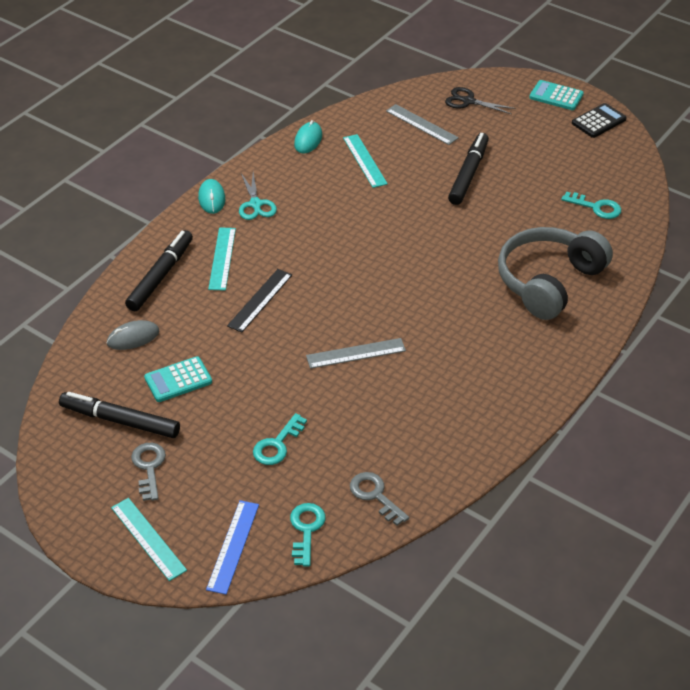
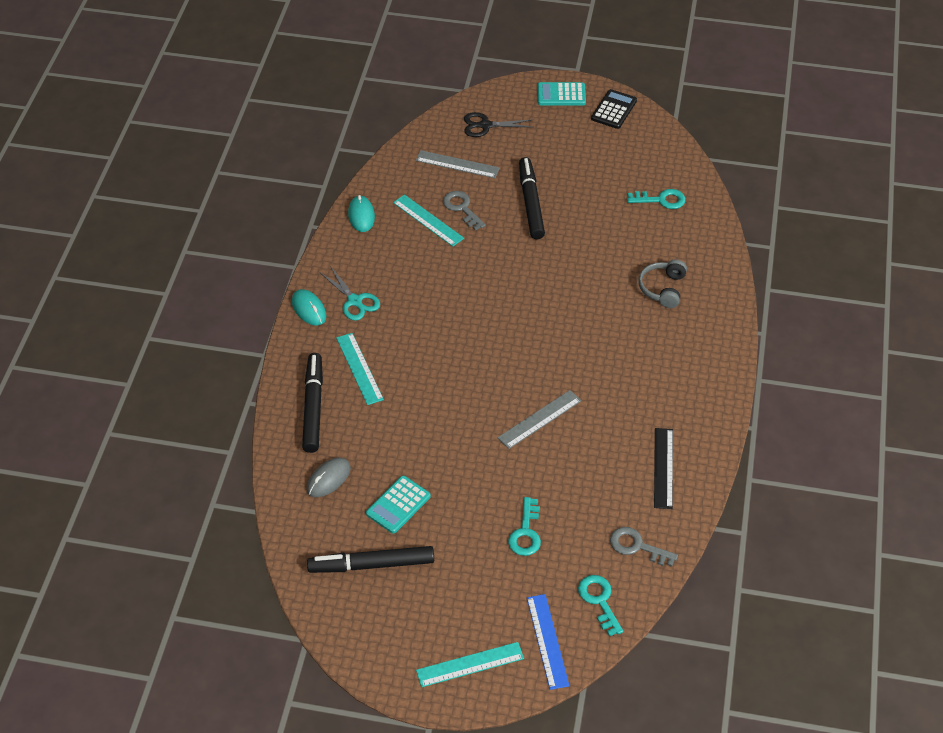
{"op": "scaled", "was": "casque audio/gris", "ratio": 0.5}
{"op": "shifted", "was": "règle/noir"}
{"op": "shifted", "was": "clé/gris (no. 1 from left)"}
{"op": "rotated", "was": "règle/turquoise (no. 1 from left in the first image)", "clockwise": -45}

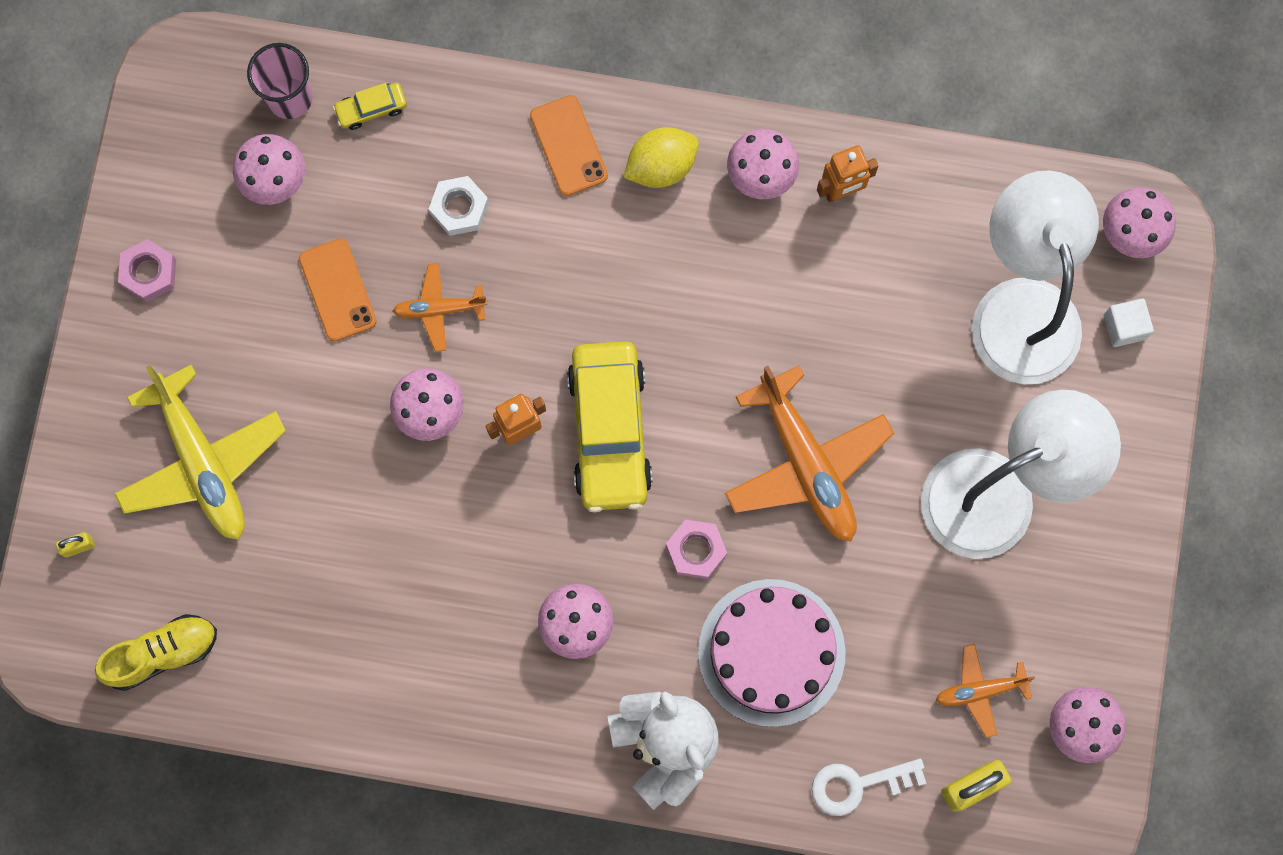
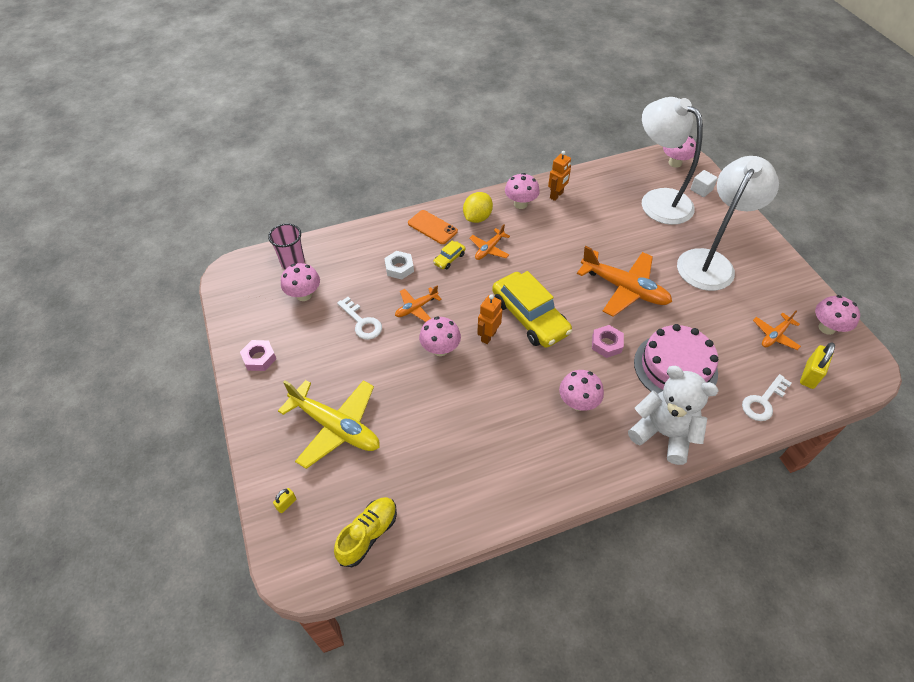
{"op": "shifted", "was": "voiture/jaune (no. 1 from left)"}
{"op": "swapped", "was": "téléphone/orange (no. 1 from left)", "now": "clé/blanc (no. 1 from left)"}
{"op": "new", "now": "avion/orange (no. 2 from left)"}

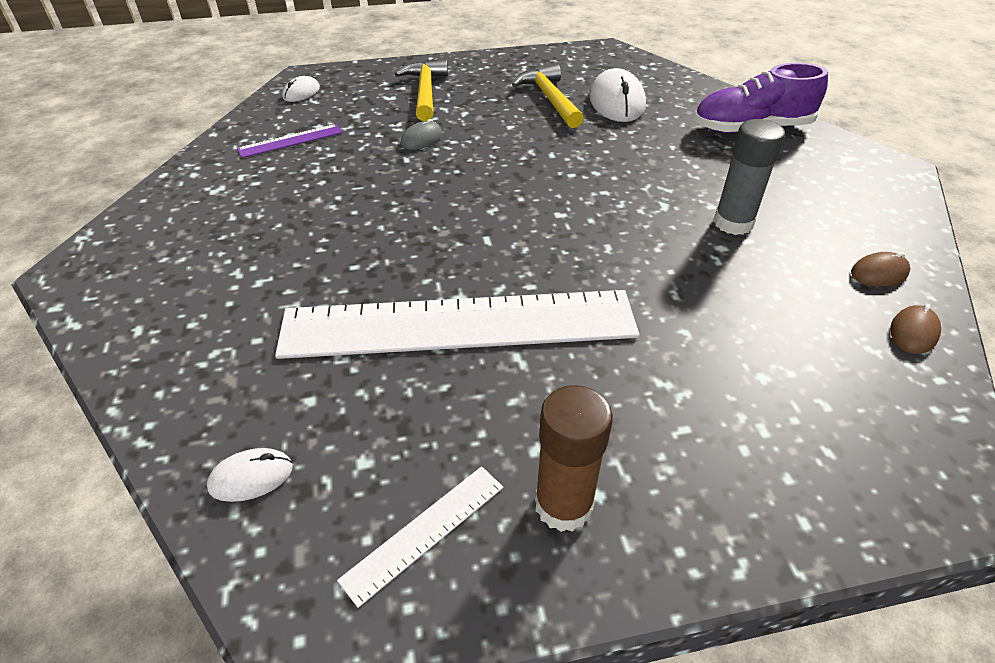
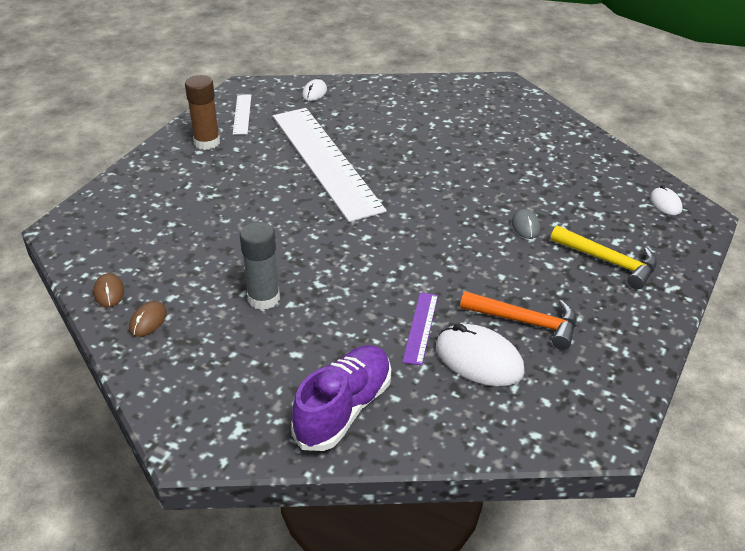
{"op": "repainted", "was": "marteau/jaune (no. 2 from left)", "now": "marteau/orange"}
{"op": "shifted", "was": "règle/violet"}
{"op": "rotated", "was": "règle/blanc (no. 2 from left)", "clockwise": -60}

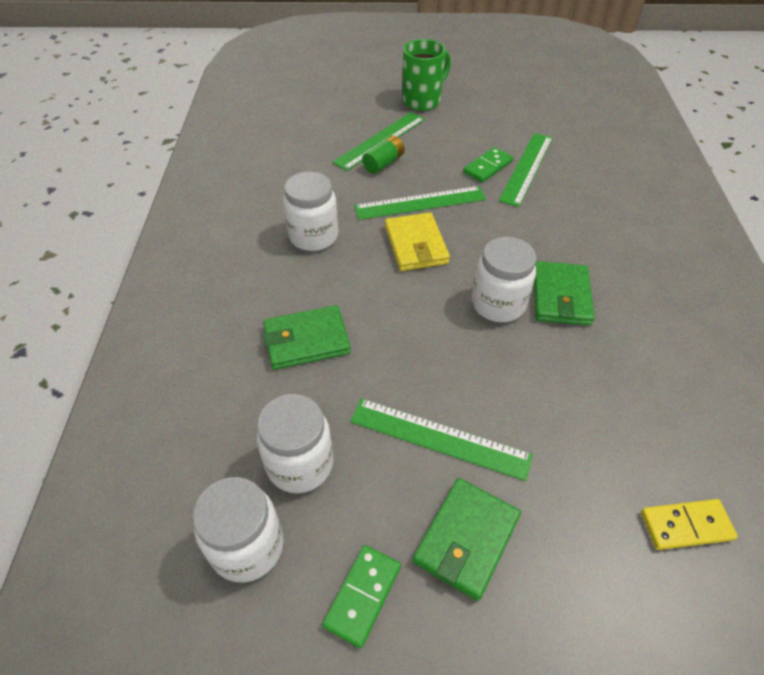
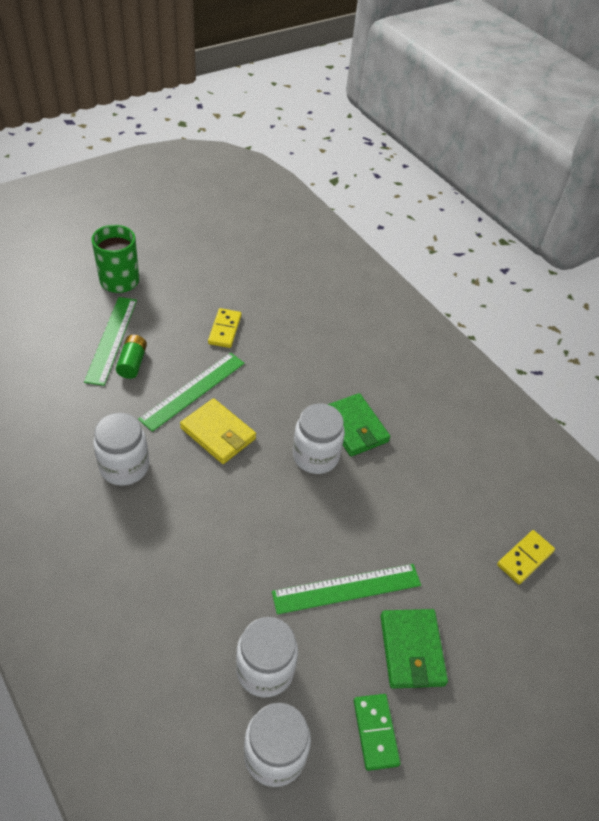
{"op": "gone", "was": "règle/vert (no. 4 from left)"}
{"op": "repainted", "was": "domino/vert (no. 2 from left)", "now": "domino/jaune (no. 1 from left)"}
{"op": "gone", "was": "portefeuille/vert (no. 1 from left)"}

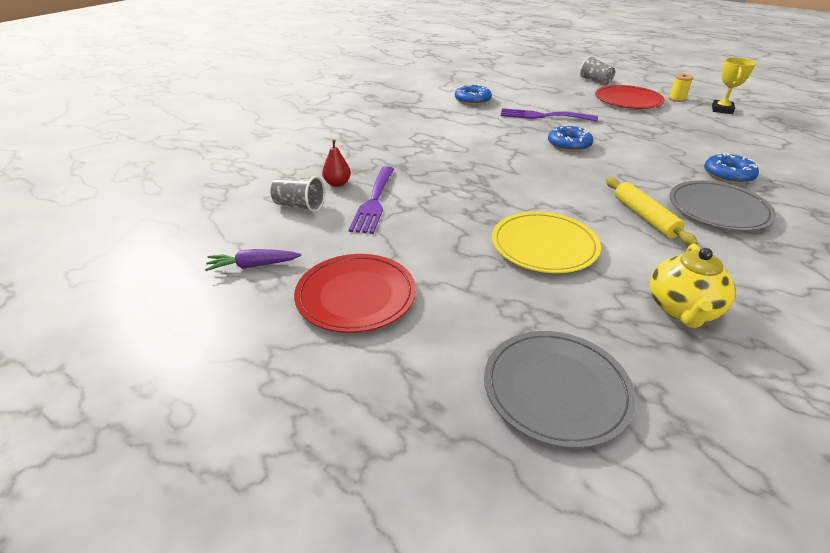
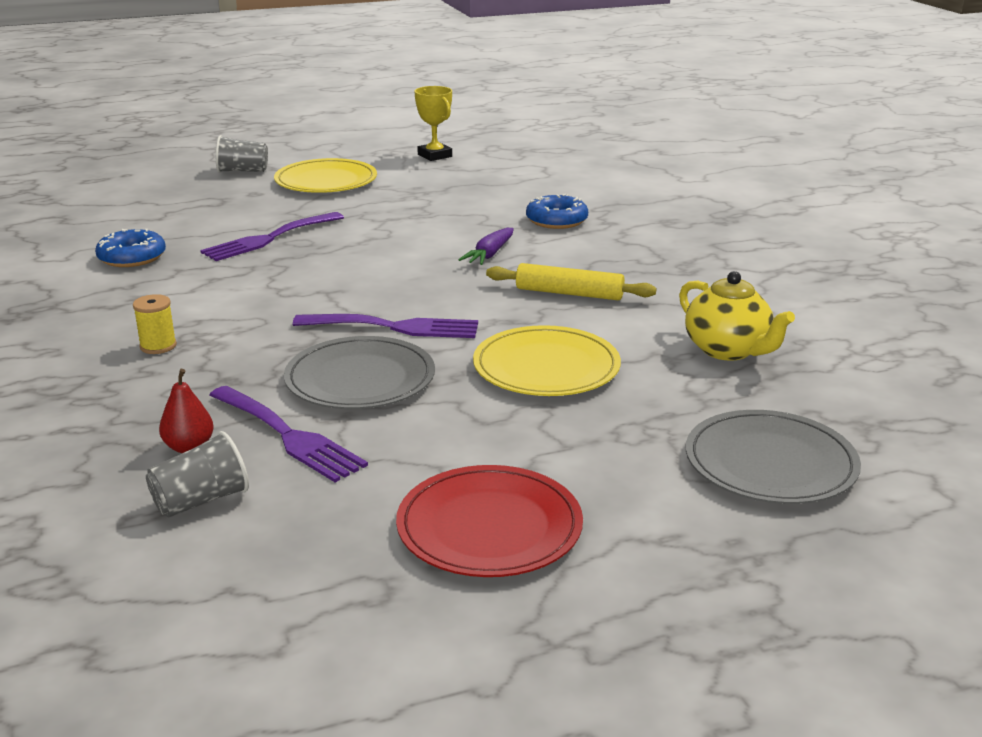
{"op": "shifted", "was": "bobine/jaune"}
{"op": "repainted", "was": "assiette/rouge (no. 2 from left)", "now": "assiette/jaune (no. 1 from left)"}
{"op": "gone", "was": "beignet/bleu (no. 2 from left)"}
{"op": "shifted", "was": "assiette/gris (no. 2 from left in the first image)", "now": "assiette/gris (no. 1 from left)"}
{"op": "shifted", "was": "carotte/violet"}
{"op": "new", "now": "fourchette/violet (no. 3 from left)"}

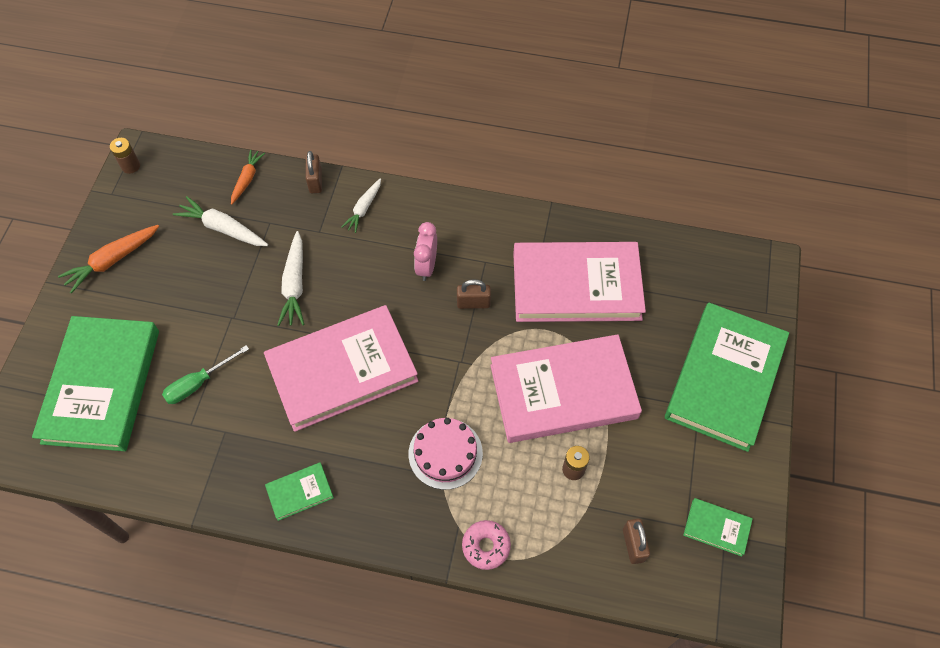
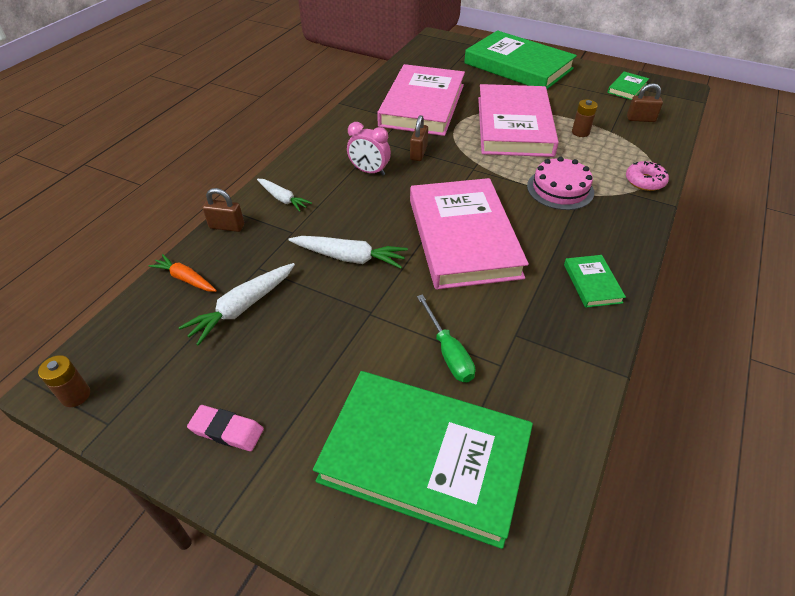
{"op": "swapped", "was": "carotte/orange (no. 1 from left)", "now": "gomme/rose"}

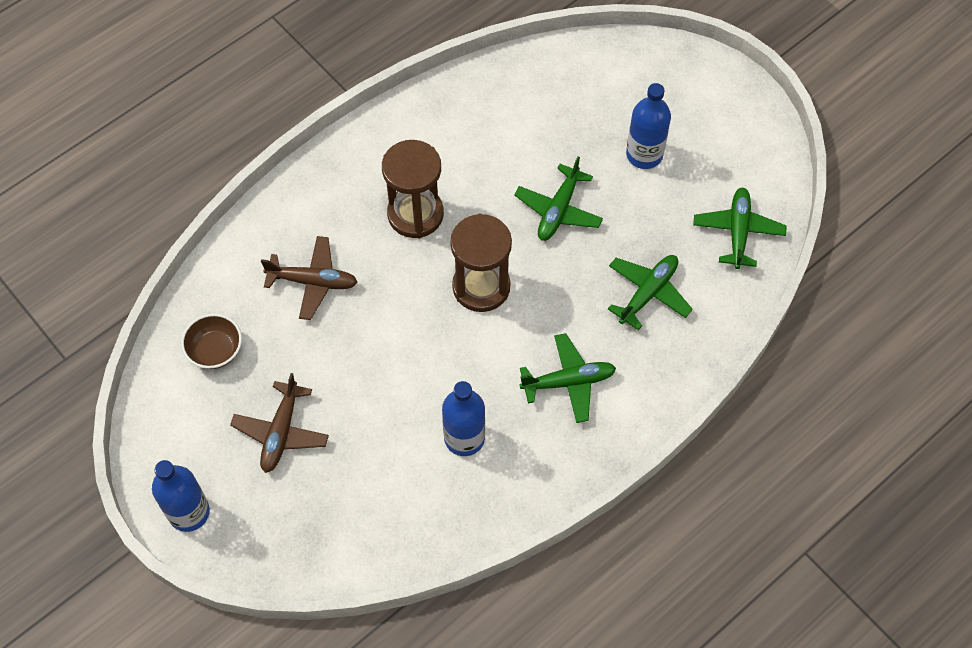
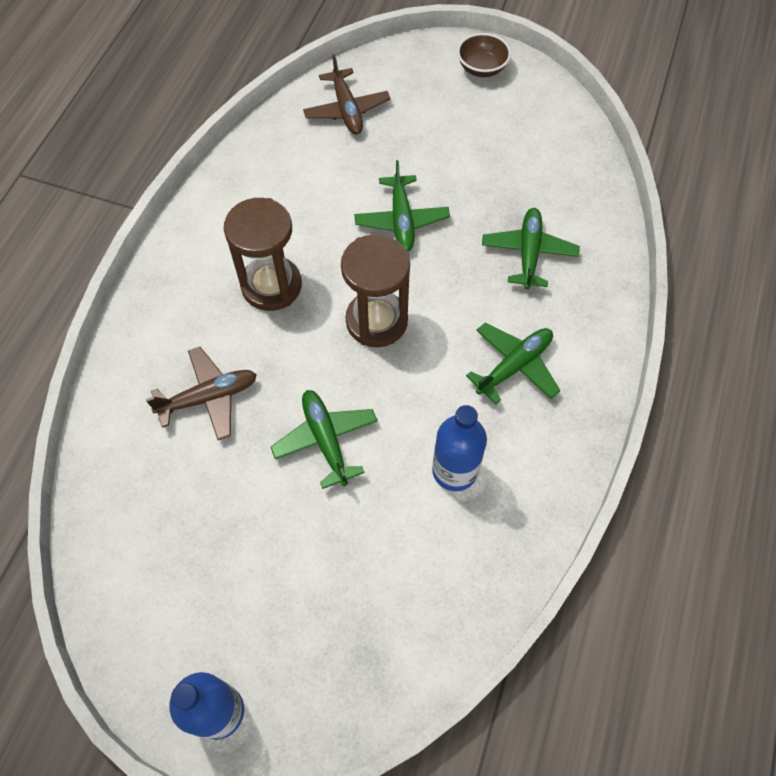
{"op": "gone", "was": "bouteille/bleu (no. 3 from left)"}
{"op": "shifted", "was": "avion/vert (no. 4 from left in the first image)", "now": "avion/vert (no. 1 from left)"}
{"op": "shifted", "was": "bol/marron"}
{"op": "shifted", "was": "avion/marron (no. 1 from left in the first image)", "now": "avion/marron (no. 2 from left)"}

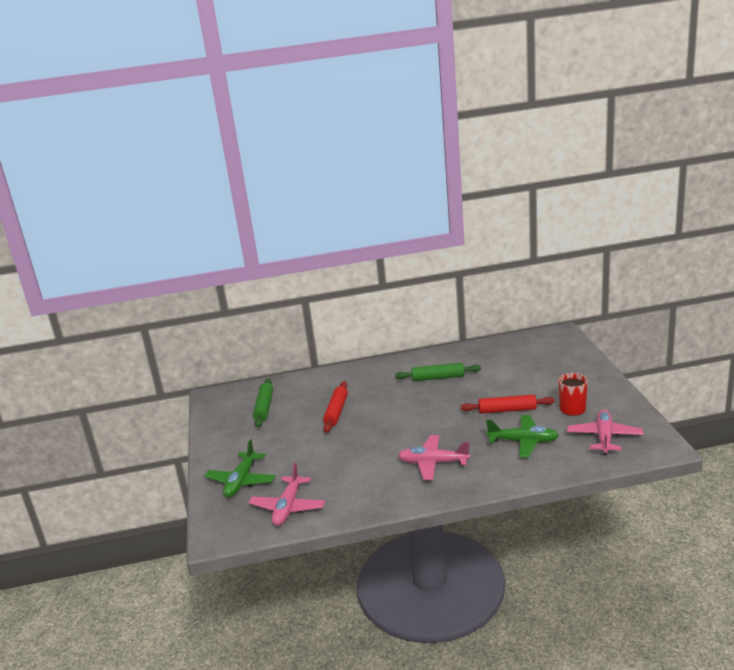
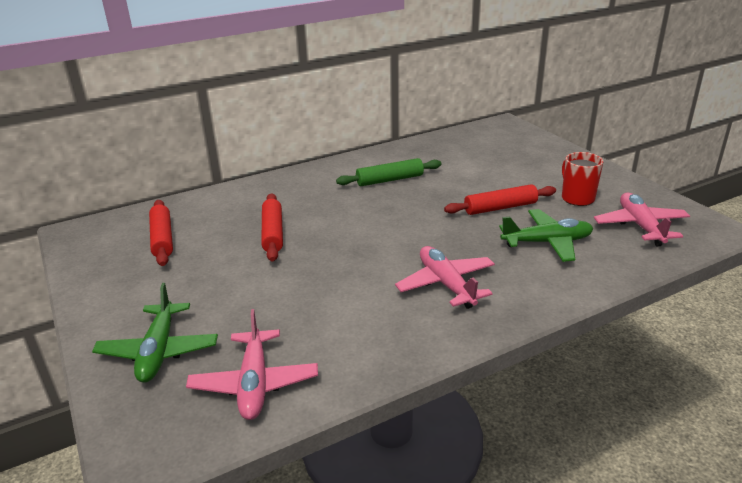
{"op": "repainted", "was": "rouleau à pâtisserie/vert (no. 1 from left)", "now": "rouleau à pâtisserie/rouge (no. 1 from left)"}
{"op": "rotated", "was": "avion/rose (no. 2 from left)", "clockwise": 75}

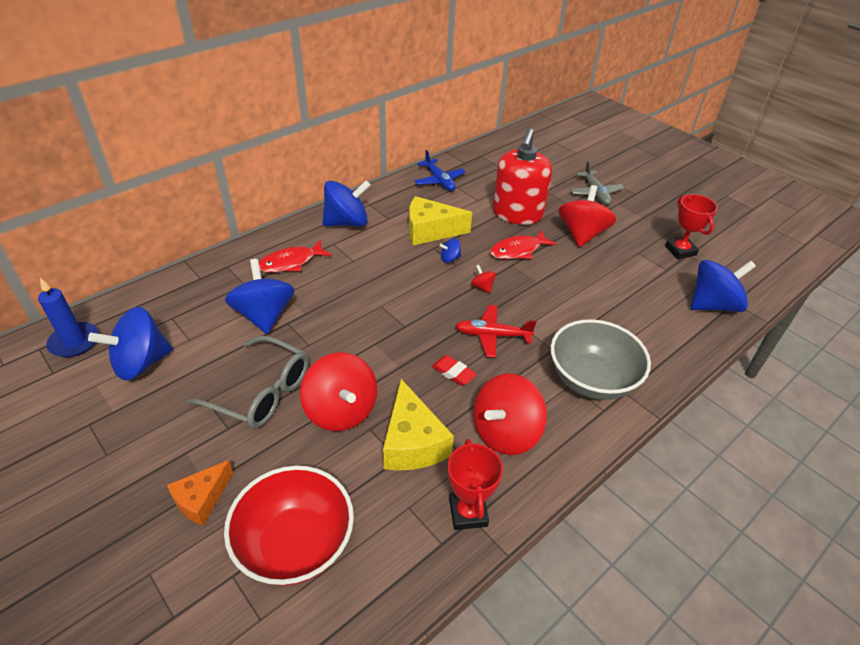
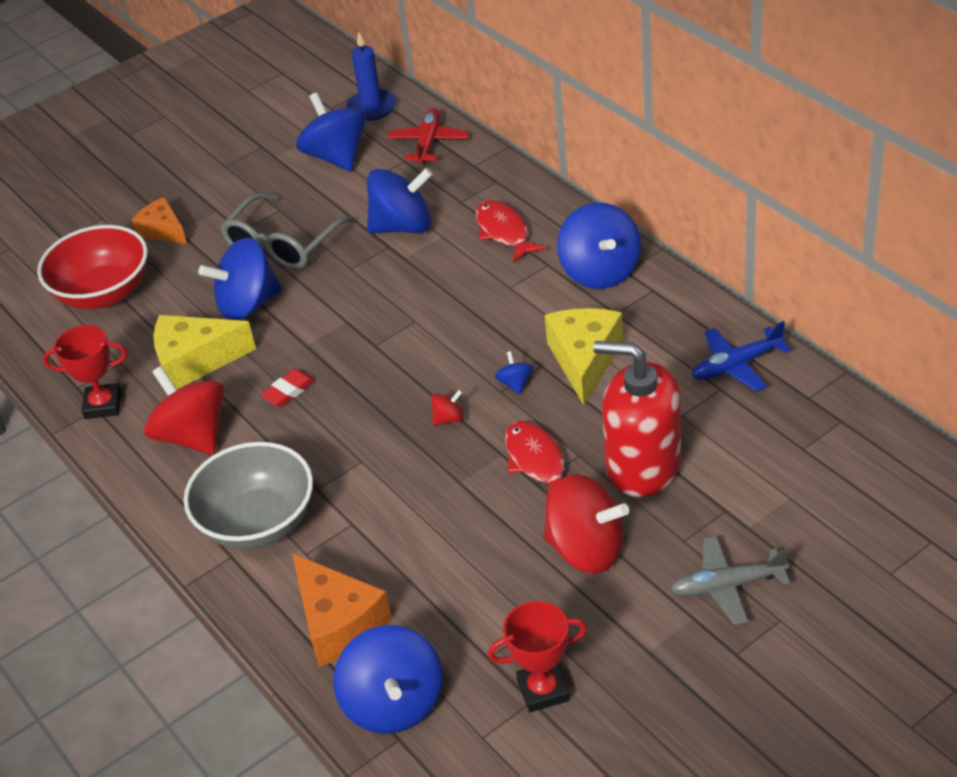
{"op": "shifted", "was": "avion/rouge"}
{"op": "repainted", "was": "toupie/rouge (no. 1 from left)", "now": "toupie/bleu (no. 1 from left)"}
{"op": "new", "now": "fromage/orange (no. 2 from left)"}

